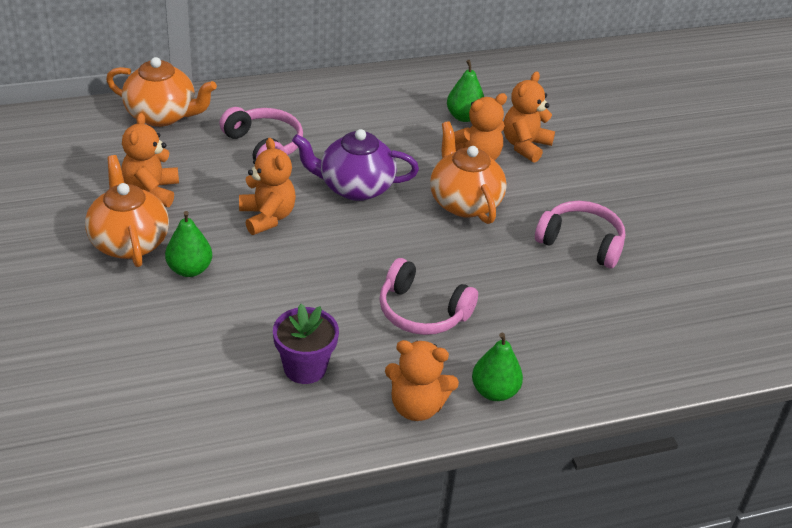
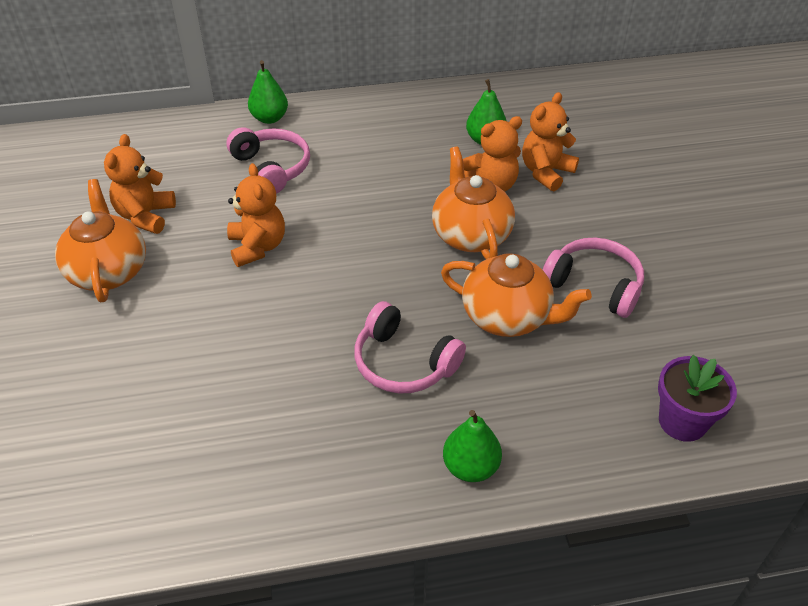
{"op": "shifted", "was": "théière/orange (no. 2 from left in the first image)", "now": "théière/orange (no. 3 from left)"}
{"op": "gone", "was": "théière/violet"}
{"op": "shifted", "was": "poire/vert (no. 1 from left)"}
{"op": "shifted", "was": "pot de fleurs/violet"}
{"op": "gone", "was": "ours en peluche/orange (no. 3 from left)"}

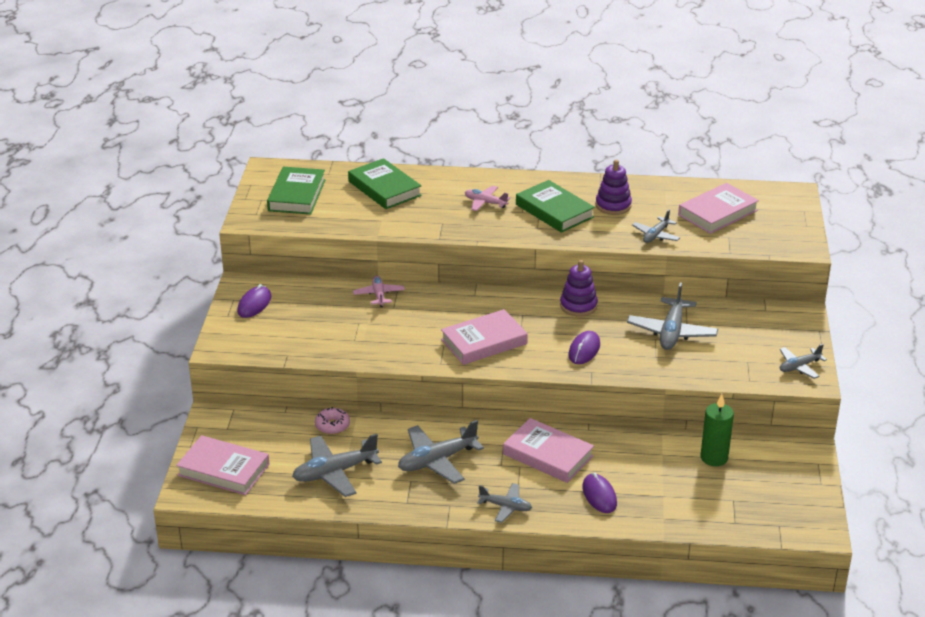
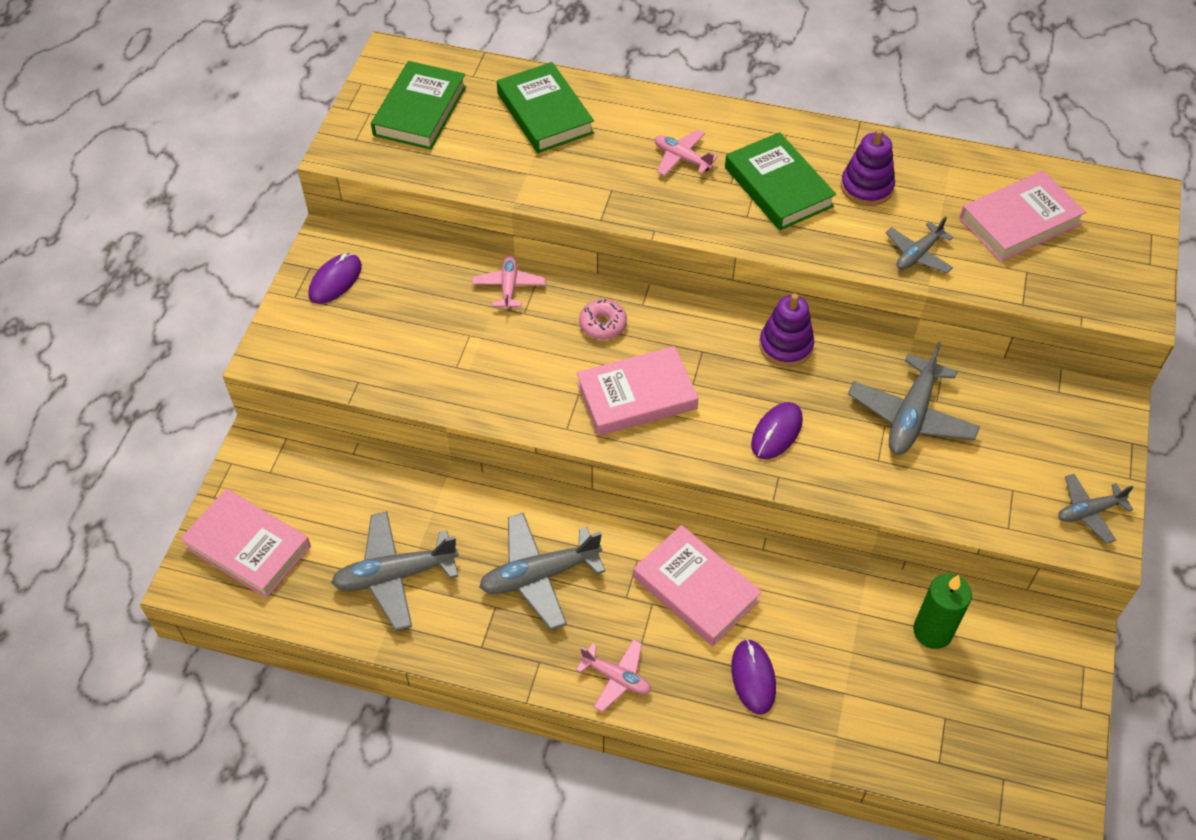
{"op": "shifted", "was": "beignet/rose"}
{"op": "repainted", "was": "avion/gris (no. 3 from left)", "now": "avion/rose (no. 2 from left)"}

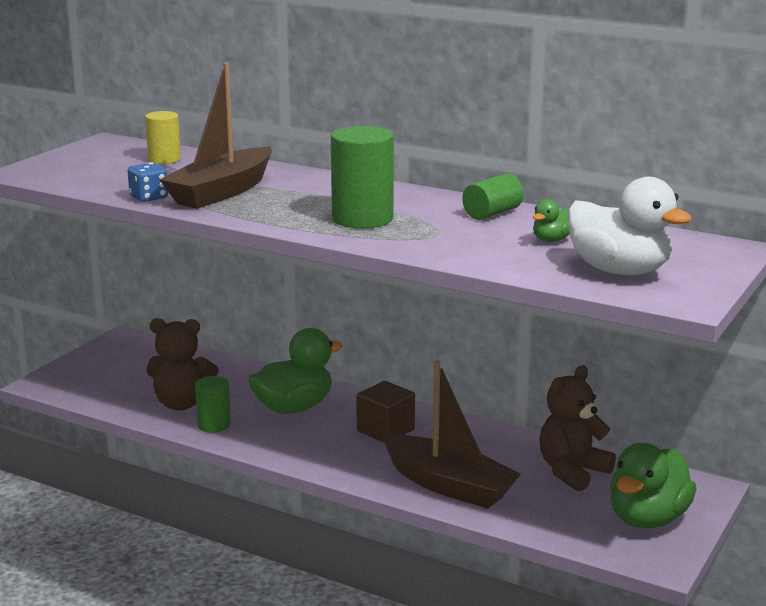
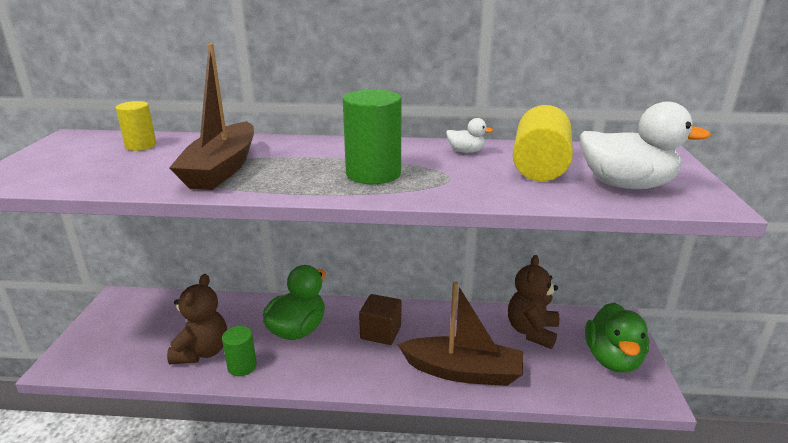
{"op": "gone", "was": "dé/bleu"}
{"op": "swapped", "was": "cylindre/vert (no. 3 from left)", "now": "canard/blanc (no. 1 from left)"}
{"op": "swapped", "was": "canard/vert (no. 2 from left)", "now": "cylindre/jaune (no. 2 from left)"}
{"op": "rotated", "was": "ours en peluche/marron (no. 1 from left)", "clockwise": -60}

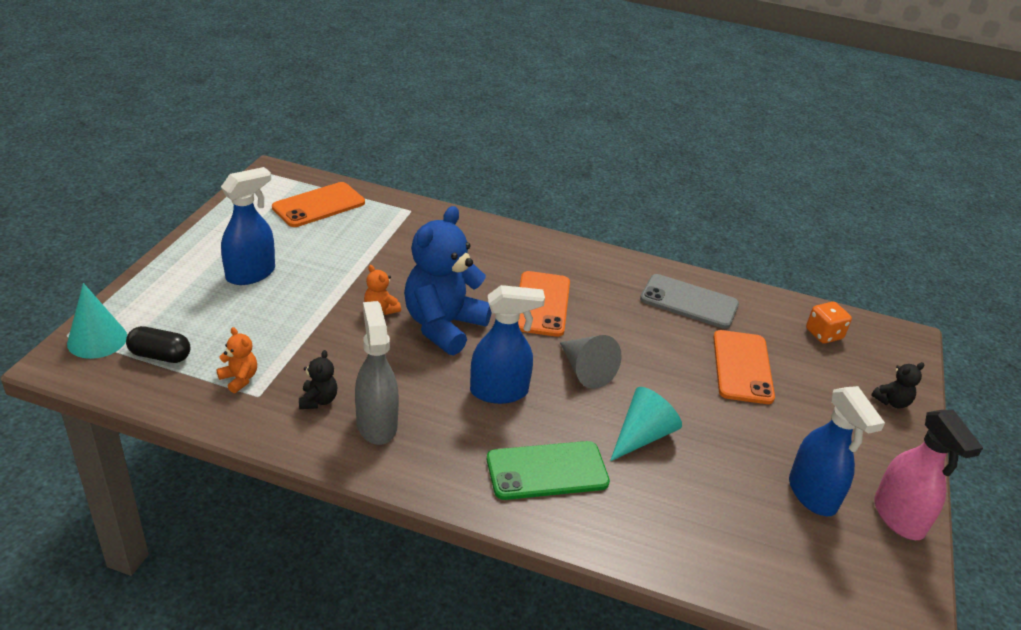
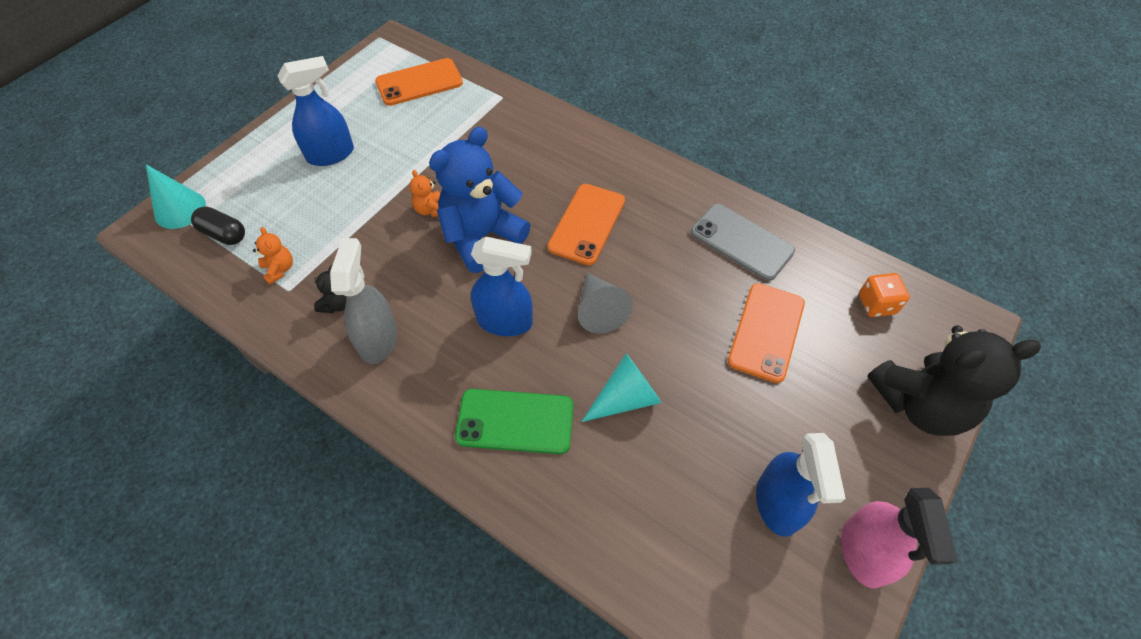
{"op": "scaled", "was": "ours en peluche/noir (no. 2 from left)", "ratio": 2.4}

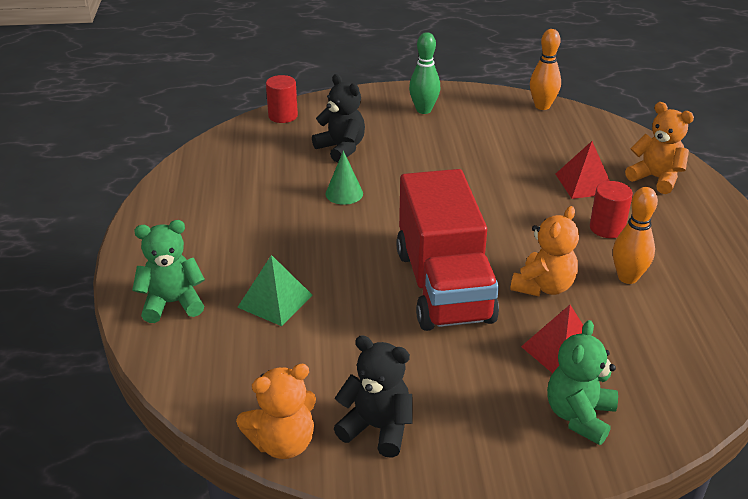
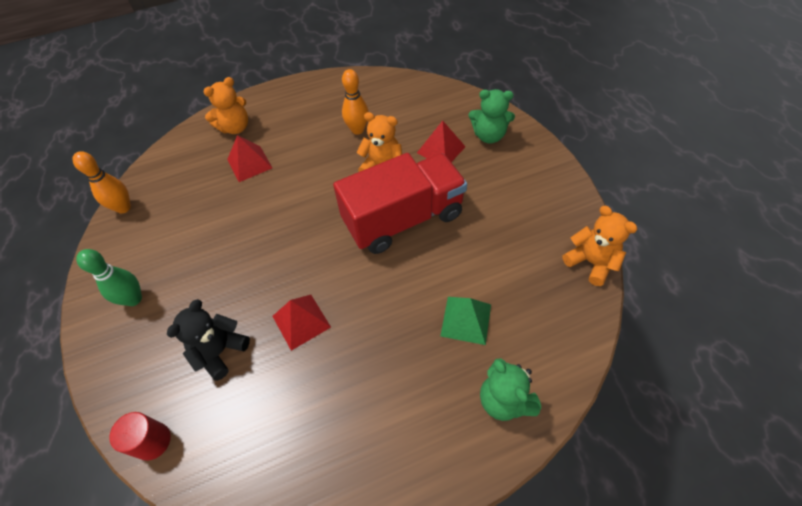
{"op": "rotated", "was": "ours en peluche/orange (no. 3 from left in the first image)", "clockwise": -150}
{"op": "swapped", "was": "cône/vert", "now": "pyramide/rouge (no. 2 from left)"}
{"op": "gone", "was": "cylindre/rouge (no. 2 from left)"}
{"op": "gone", "was": "ours en peluche/noir (no. 2 from left)"}

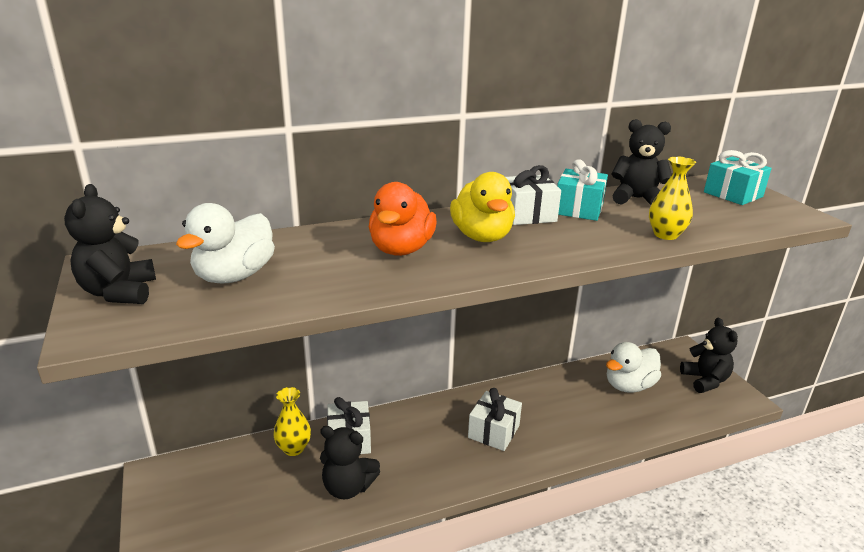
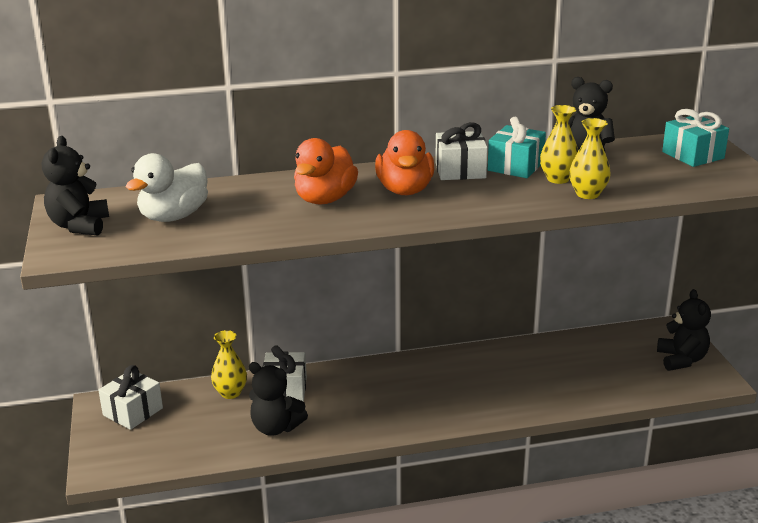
{"op": "repainted", "was": "canard/jaune", "now": "canard/orange (no. 2 from left)"}
{"op": "gone", "was": "canard/blanc (no. 2 from left)"}
{"op": "shifted", "was": "cadeau/blanc (no. 2 from left in the first image)", "now": "cadeau/blanc (no. 1 from left)"}
{"op": "new", "now": "vase/jaune (no. 2 from left)"}

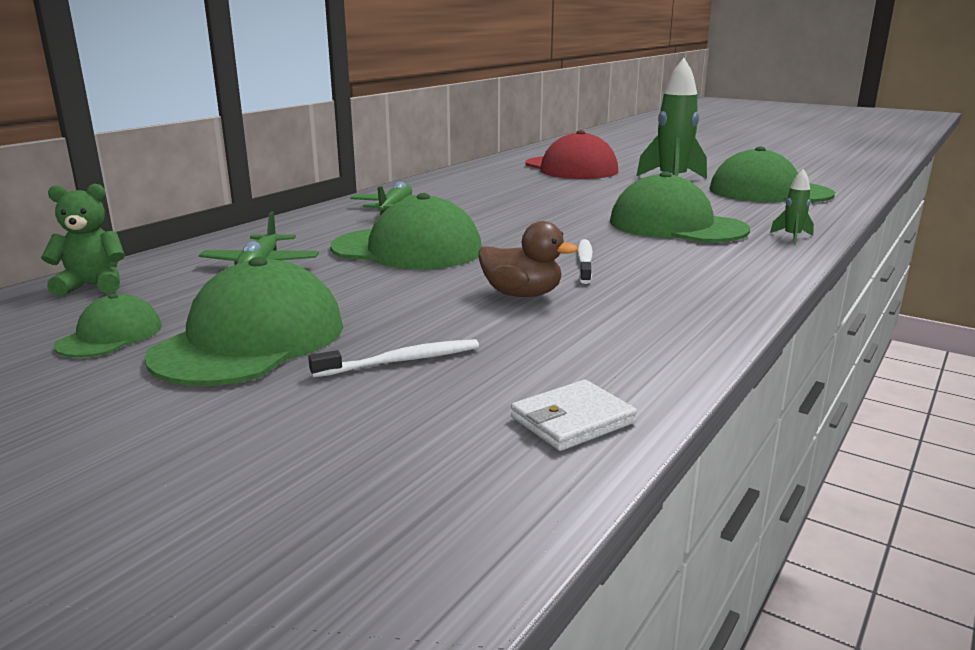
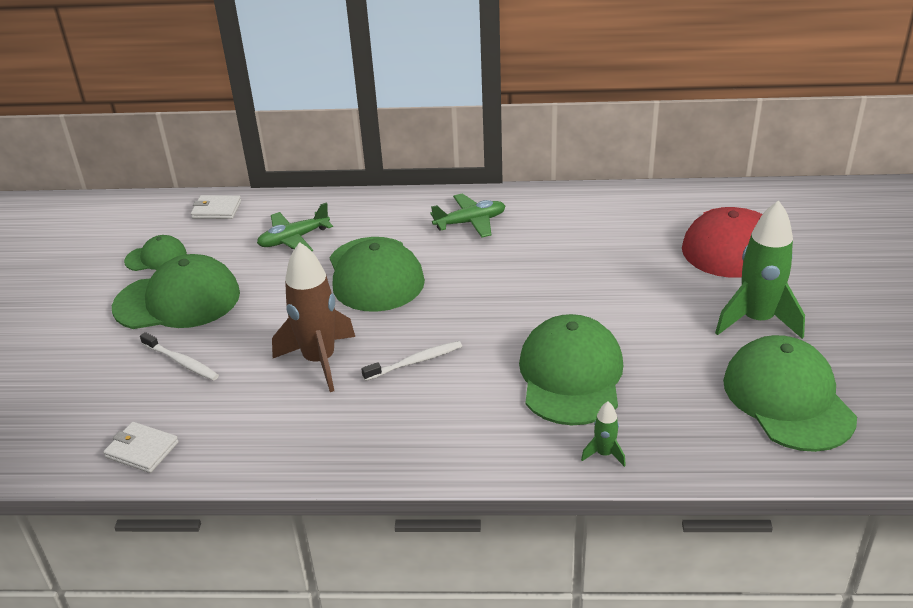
{"op": "swapped", "was": "ours en peluche/vert", "now": "portefeuille/blanc (no. 2 from left)"}
{"op": "swapped", "was": "canard/marron", "now": "fusée/marron"}

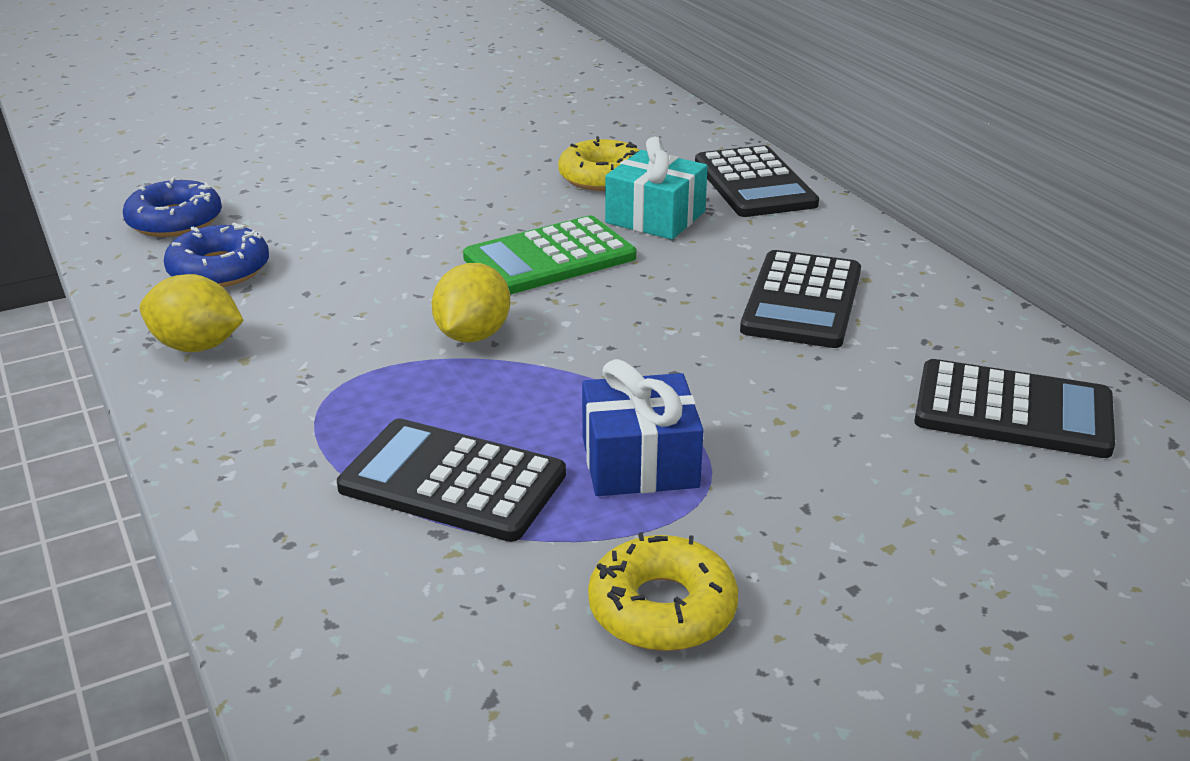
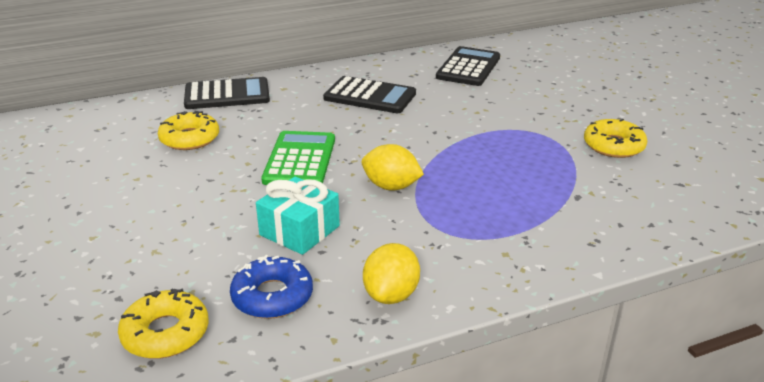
{"op": "shifted", "was": "cadeau/turquoise"}
{"op": "repainted", "was": "beignet/bleu (no. 1 from left)", "now": "beignet/jaune (no. 1 from left)"}
{"op": "rotated", "was": "calculatrice/vert", "clockwise": -150}
{"op": "gone", "was": "cadeau/bleu"}
{"op": "gone", "was": "calculatrice/noir (no. 1 from left)"}

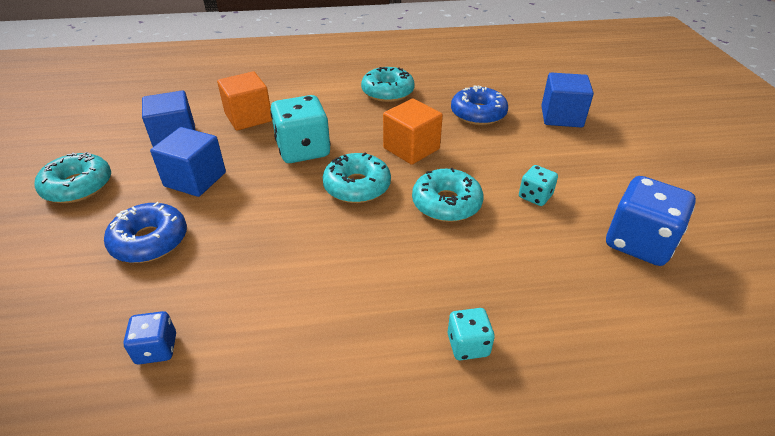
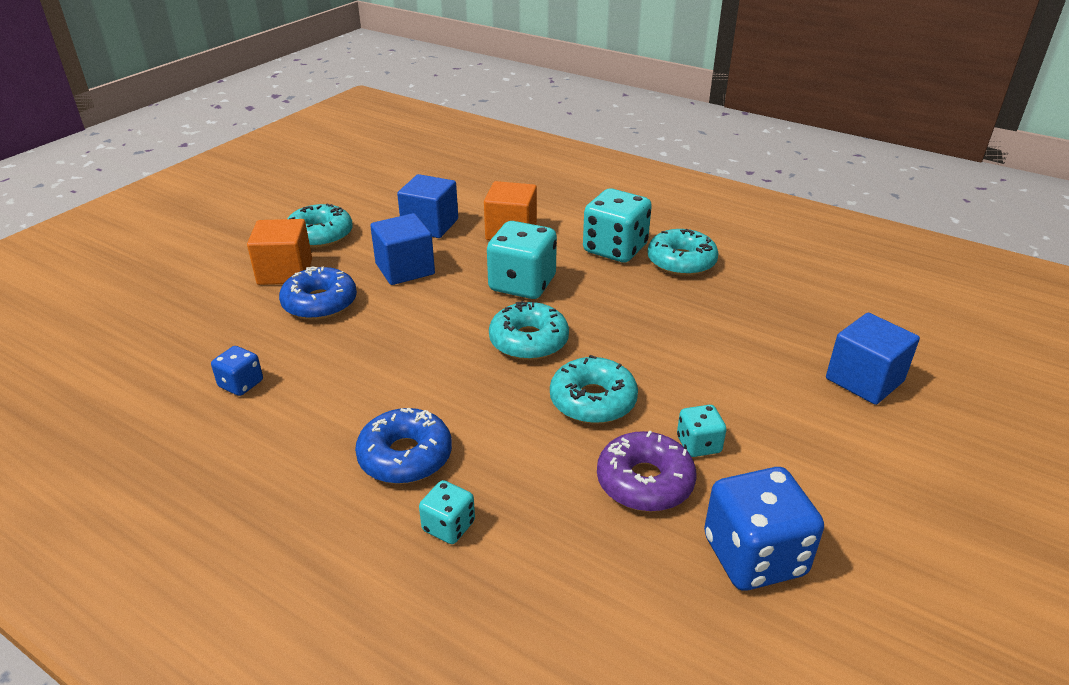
{"op": "shifted", "was": "beignet/bleu (no. 2 from left)"}
{"op": "shifted", "was": "cube/orange (no. 2 from left in the first image)", "now": "cube/orange (no. 1 from left)"}
{"op": "new", "now": "dé/turquoise (no. 3 from left)"}
{"op": "new", "now": "beignet/violet"}

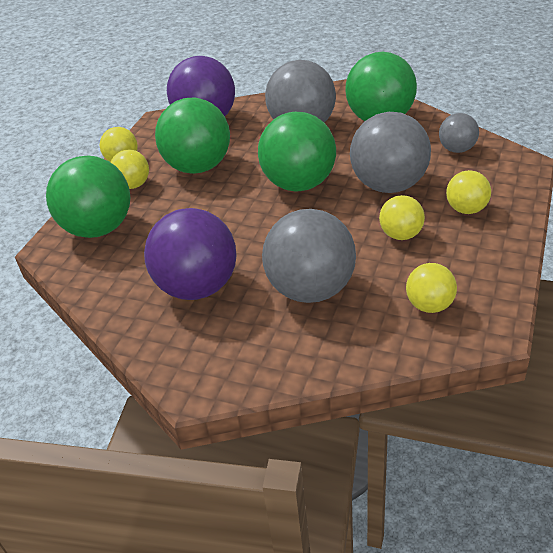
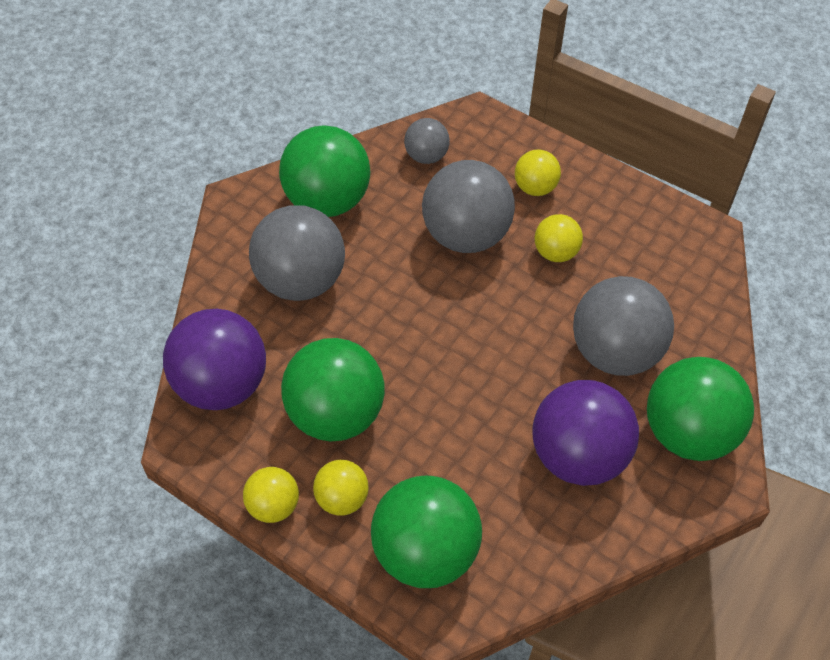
{"op": "shifted", "was": "balle/vert (no. 3 from left in the first image)", "now": "balle/vert (no. 4 from left)"}
{"op": "gone", "was": "balle/jaune (no. 4 from left)"}

